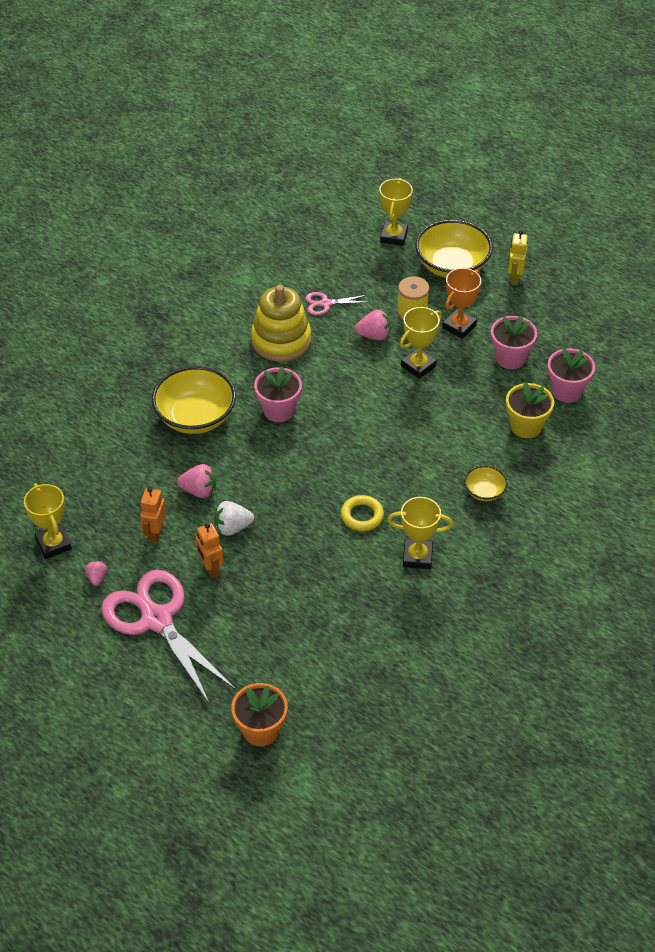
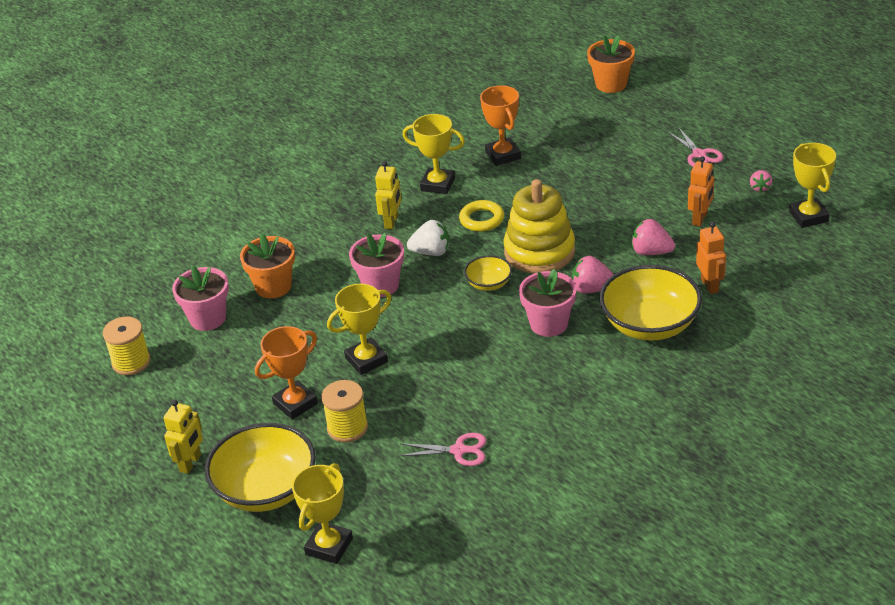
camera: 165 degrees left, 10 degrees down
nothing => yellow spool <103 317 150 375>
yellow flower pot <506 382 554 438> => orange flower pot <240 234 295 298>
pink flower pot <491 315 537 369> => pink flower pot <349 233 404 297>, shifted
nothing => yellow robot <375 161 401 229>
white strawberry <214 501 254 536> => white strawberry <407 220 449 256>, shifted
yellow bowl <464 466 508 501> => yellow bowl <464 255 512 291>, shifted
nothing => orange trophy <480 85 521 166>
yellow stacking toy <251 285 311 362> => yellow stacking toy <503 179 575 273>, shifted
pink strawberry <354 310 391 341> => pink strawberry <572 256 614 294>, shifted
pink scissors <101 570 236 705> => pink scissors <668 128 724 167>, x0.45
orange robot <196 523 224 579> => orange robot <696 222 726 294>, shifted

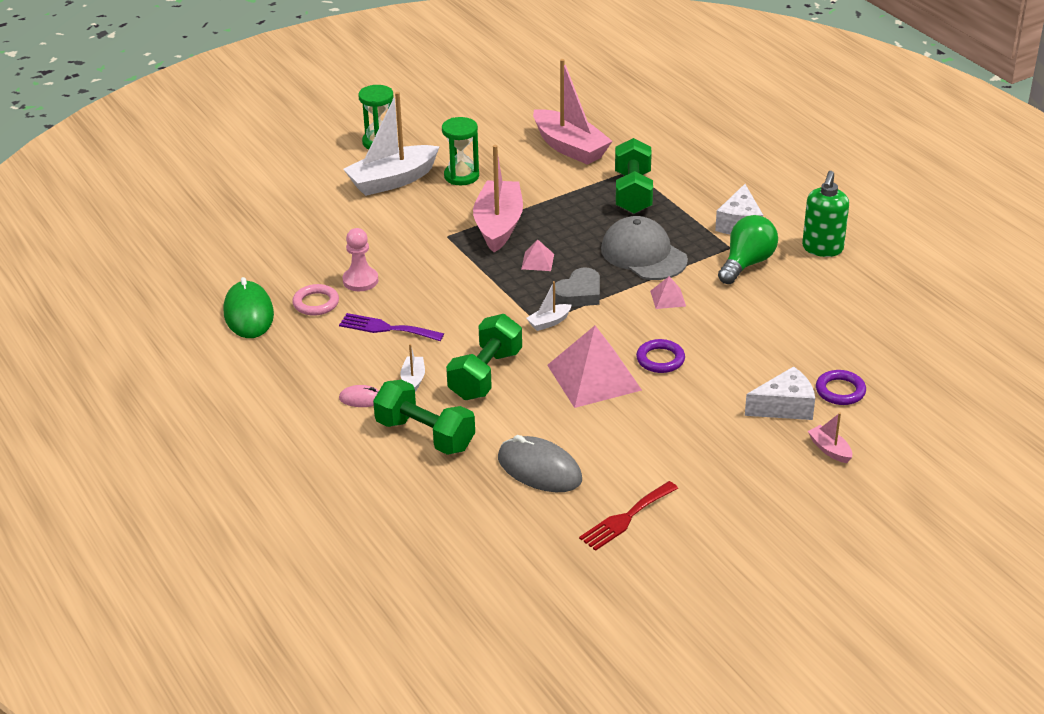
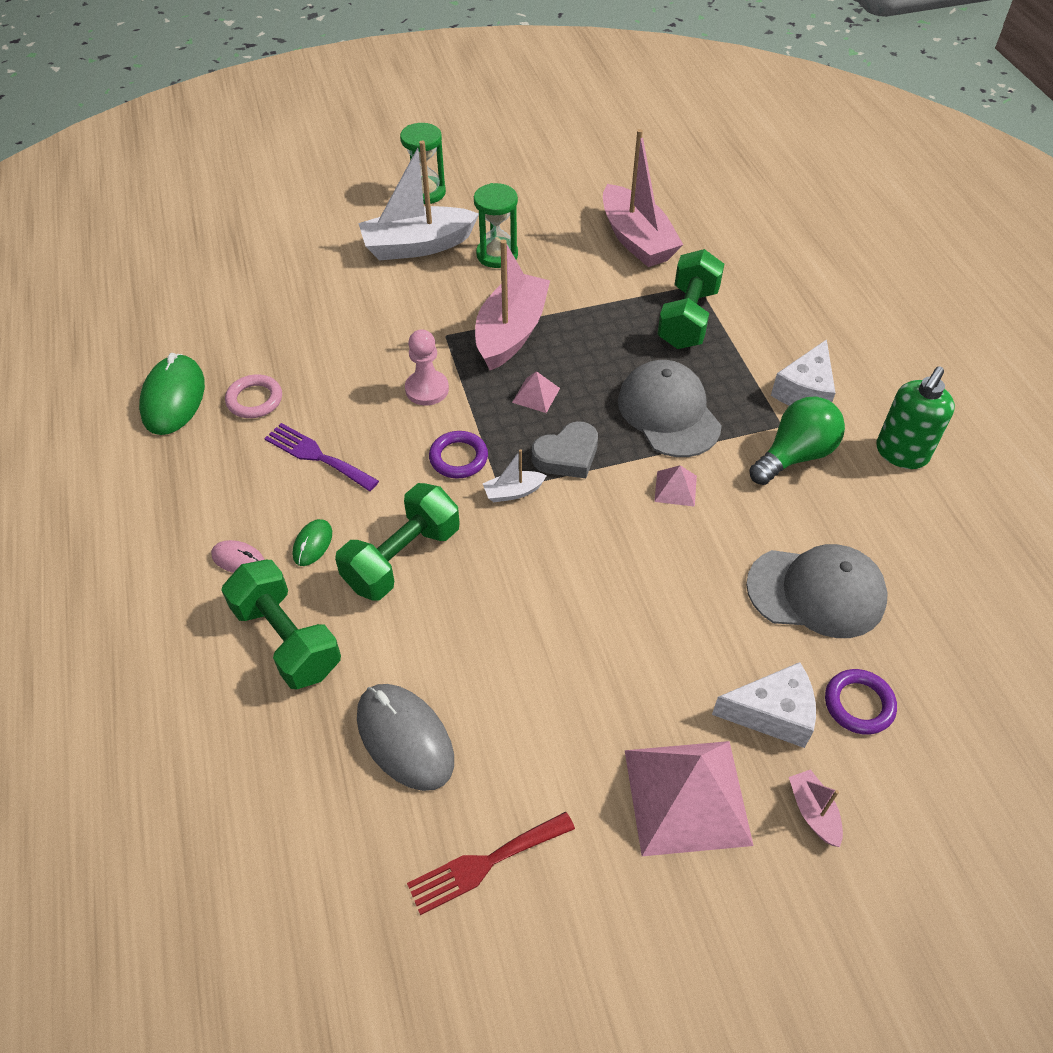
camera: 15 degrees right, 15 degrees up
white boat <400 344 425 392> => green mouse <293 519 332 566>
pink pawn <343 228 378 291> => pink pawn <405 329 449 405>, shifted
purple ring <636 339 685 373> => purple ring <429 431 488 479>, shifted
pink pyramid <547 326 642 408> => pink pyramid <625 741 754 856>, shifted
nothing => grey cap <746 544 888 638>

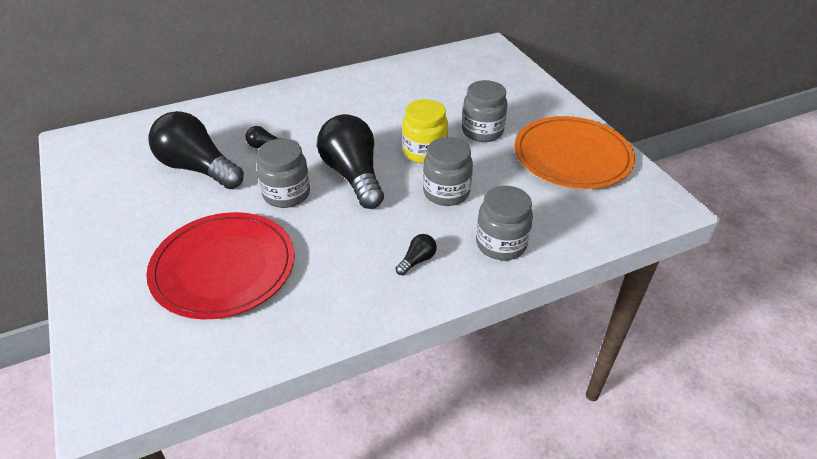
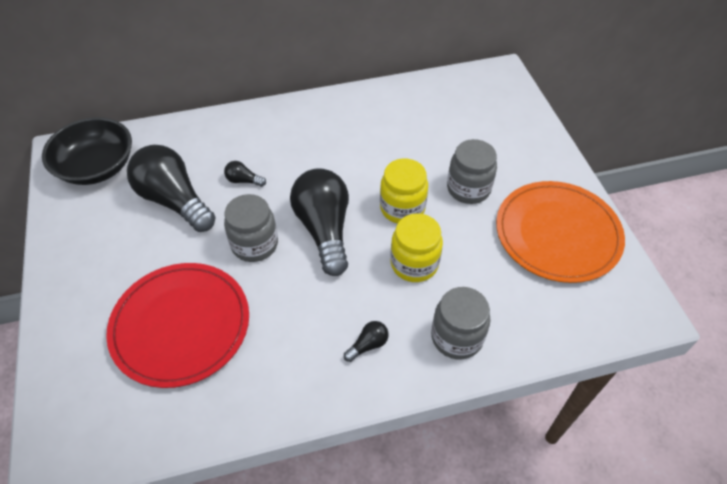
camera: 10 degrees right, 10 degrees up
nothing => black bowl <42 117 132 185>
grey jar <423 137 473 206> => yellow jar <391 213 443 282>

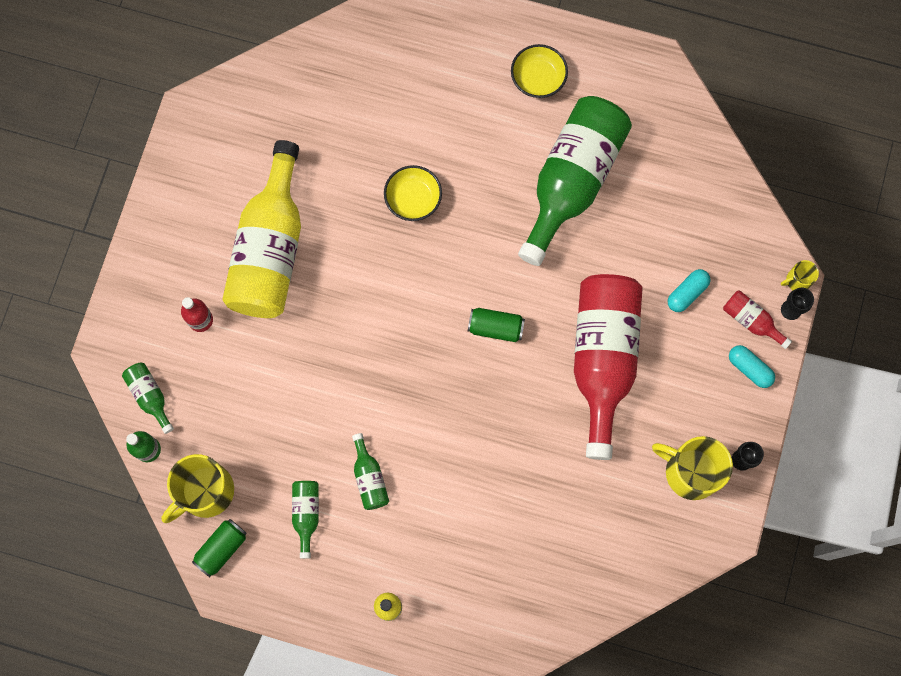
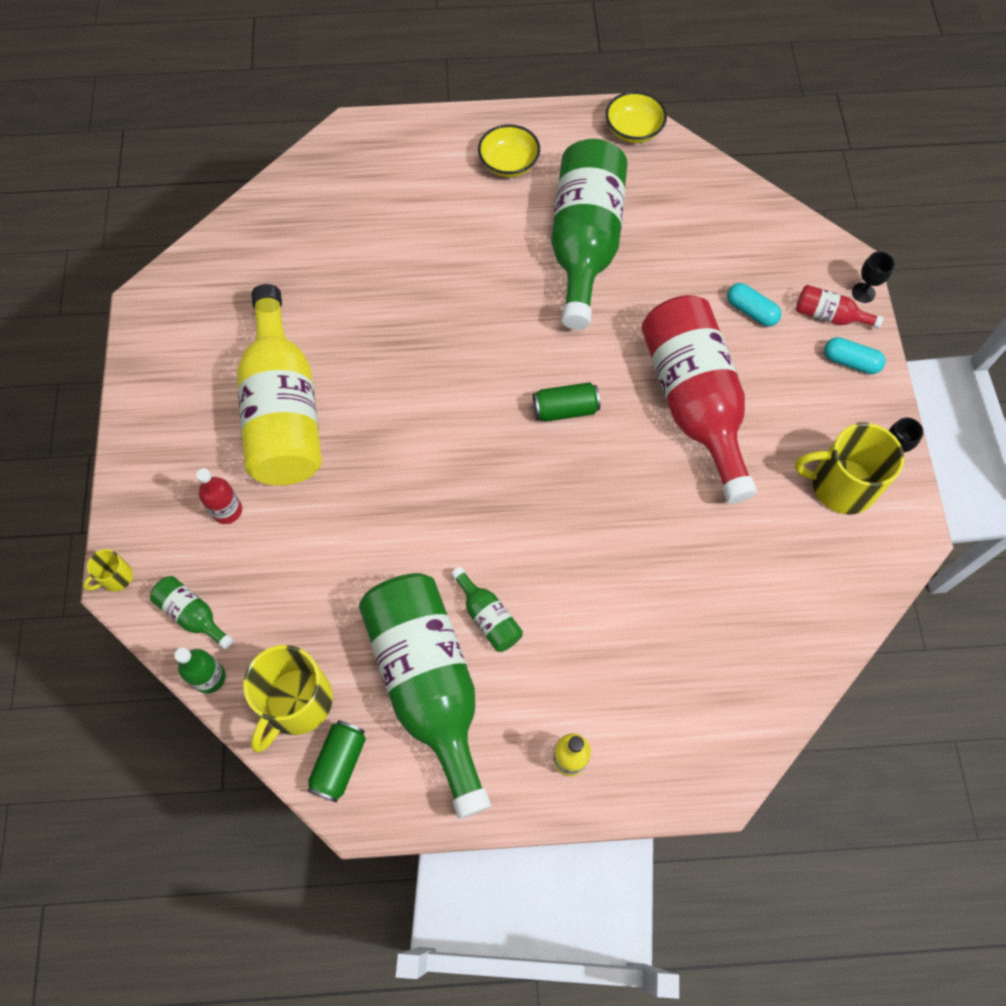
camera: 20 degrees left, 10 degrees down
yellow mug <781 260 819 290> => yellow mug <83 549 133 592>, shifted
green bottle <292 481 319 559> => green bottle <359 573 491 819>, x2.40
yellow bowl <384 165 442 221> => yellow bowl <606 91 667 143>, shifted
turquoise capsule <668 269 711 312> => turquoise capsule <727 283 781 327>, 75 degrees counterclockwise

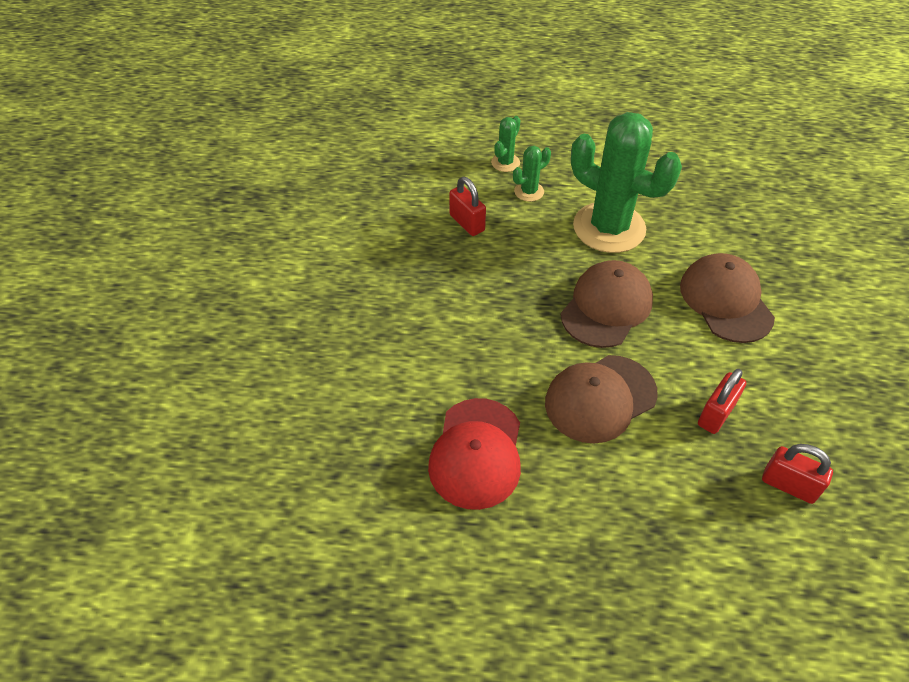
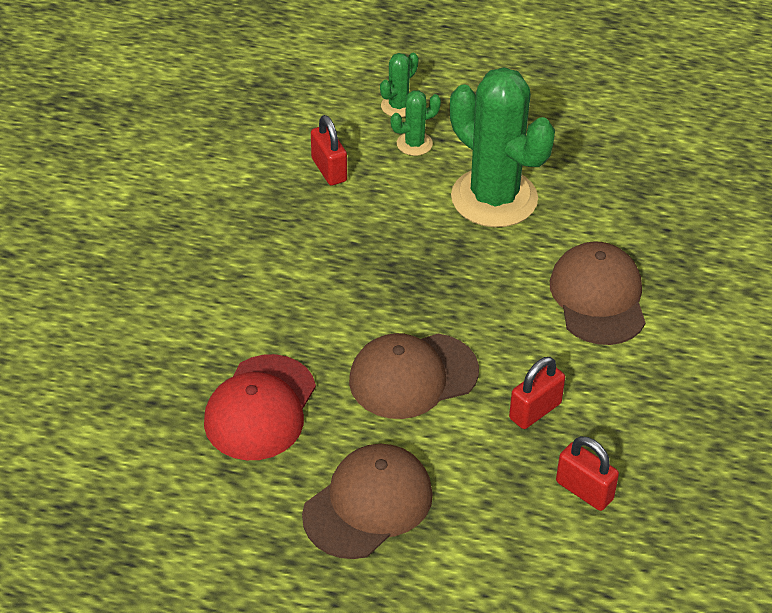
camera: 10 degrees right, 5 degrees down
brown cap <561 260 653 348> => brown cap <302 444 433 559>, shifted

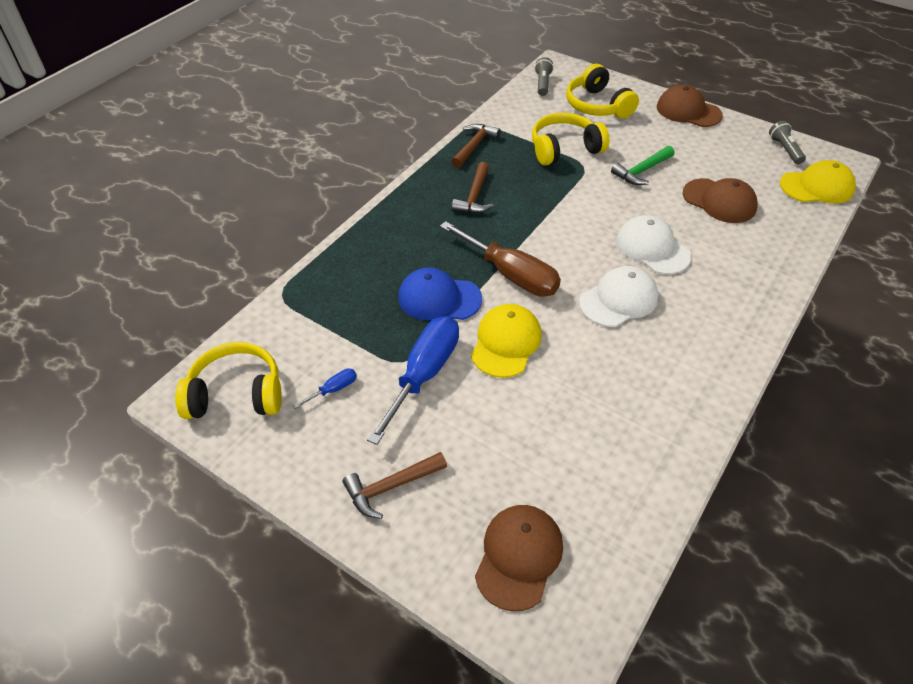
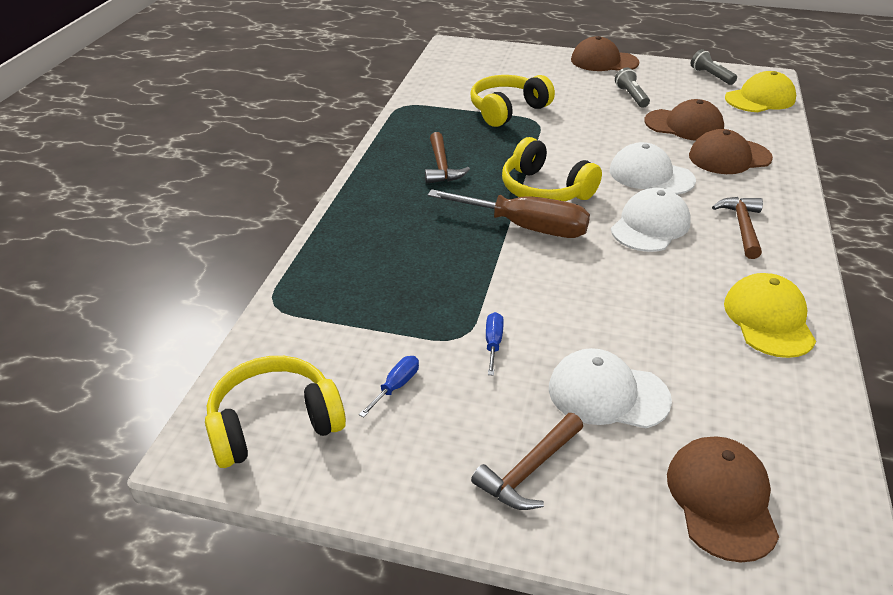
camera: 20 degrees left, 10 degrees down
blue screwdriver <367 316 459 445> => blue screwdriver <486 312 504 376>, x0.43
yellow headphones <566 64 639 118> => yellow headphones <502 137 602 201>, shifted
nothing => white cap <549 348 672 428>
grey flashlight <535 57 554 96> => grey flashlight <615 68 650 108>, shifted
nothing => brown cap <689 129 773 174>
brown hammer <451 124 501 168> => brown hammer <712 197 763 259>, shifted
yellow cap <471 304 542 378> => yellow cap <724 273 816 358>, shifted
blue cap <398 268 482 320> => nothing
green hammer <611 146 674 185> => nothing

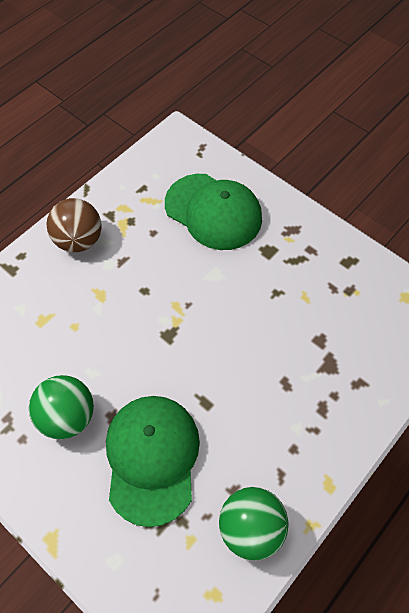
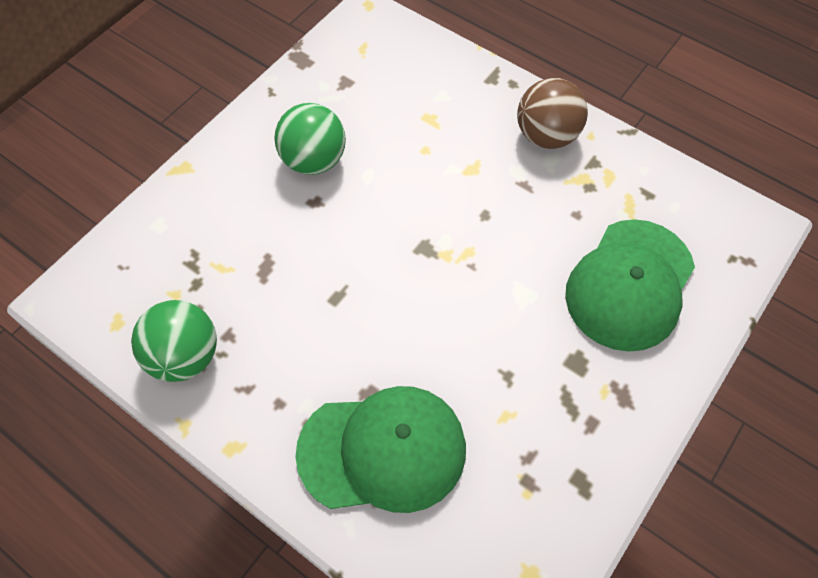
camera: 85 degrees right, 0 degrees up
green cap <106 396 200 527> => green cap <295 386 466 513>, shifted

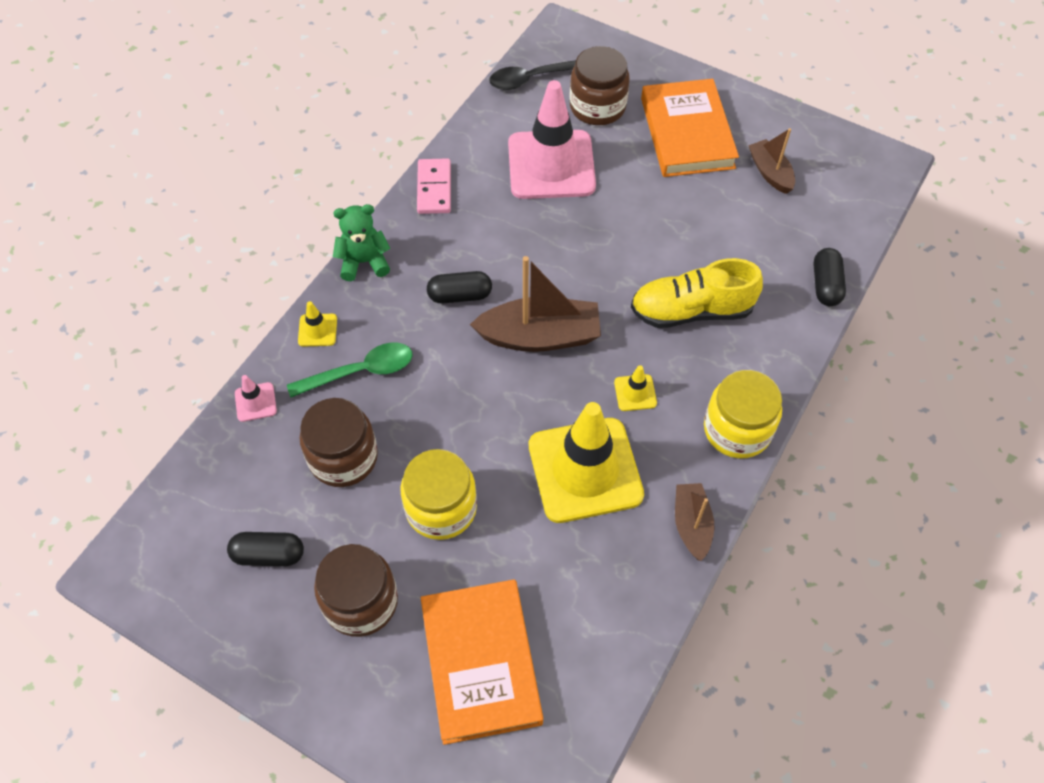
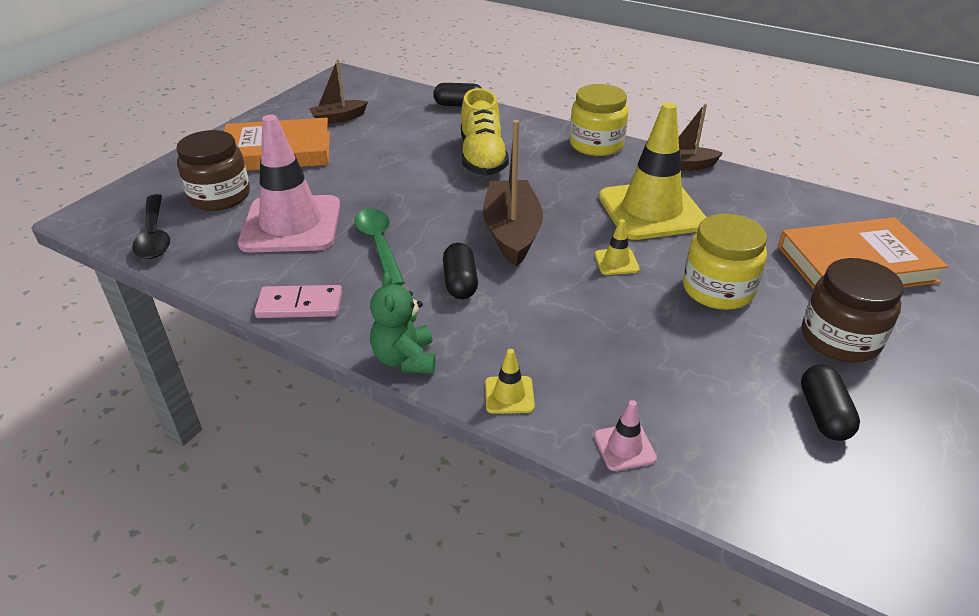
camera: 90 degrees left, 20 degrees down
green spoon <287 343 413 398> => green spoon <354 208 405 286>, shifted
yellow traffic cone <614 365 657 411> => yellow traffic cone <594 219 640 275>, shifted
brown jar <300 398 378 487> => nothing

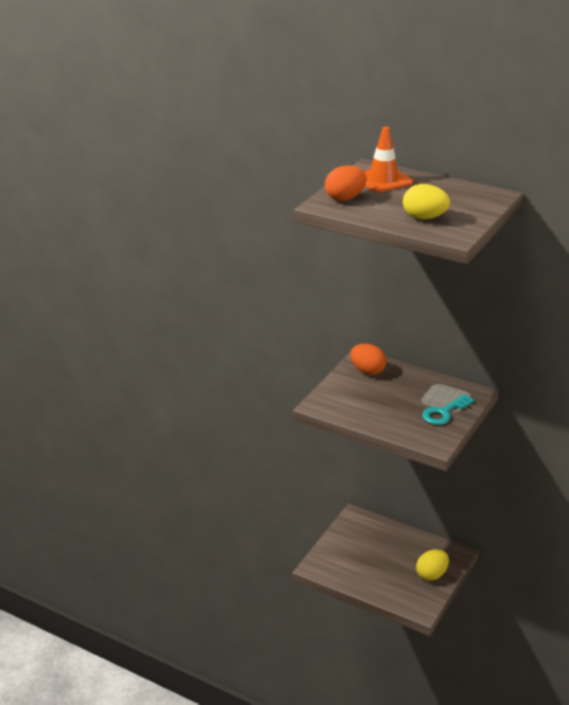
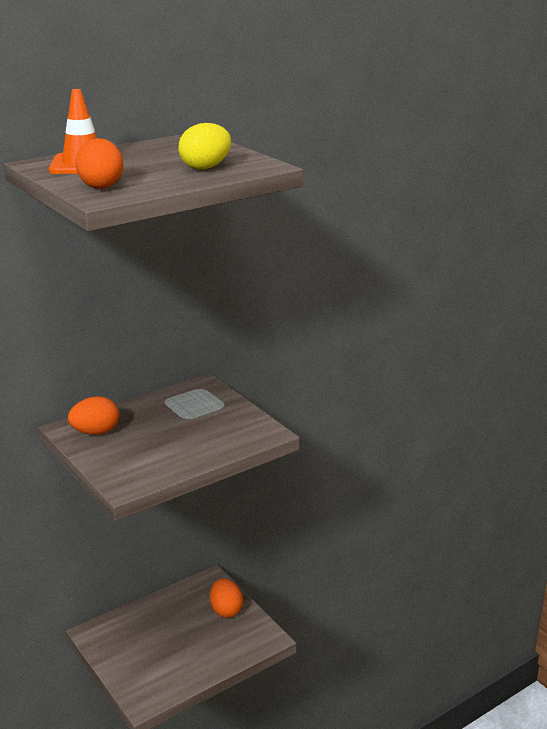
camera: 65 degrees left, 5 degrees down
yellow egg <416 549 449 581> => orange egg <210 578 243 618>
turquoise key <422 394 474 425> => nothing

